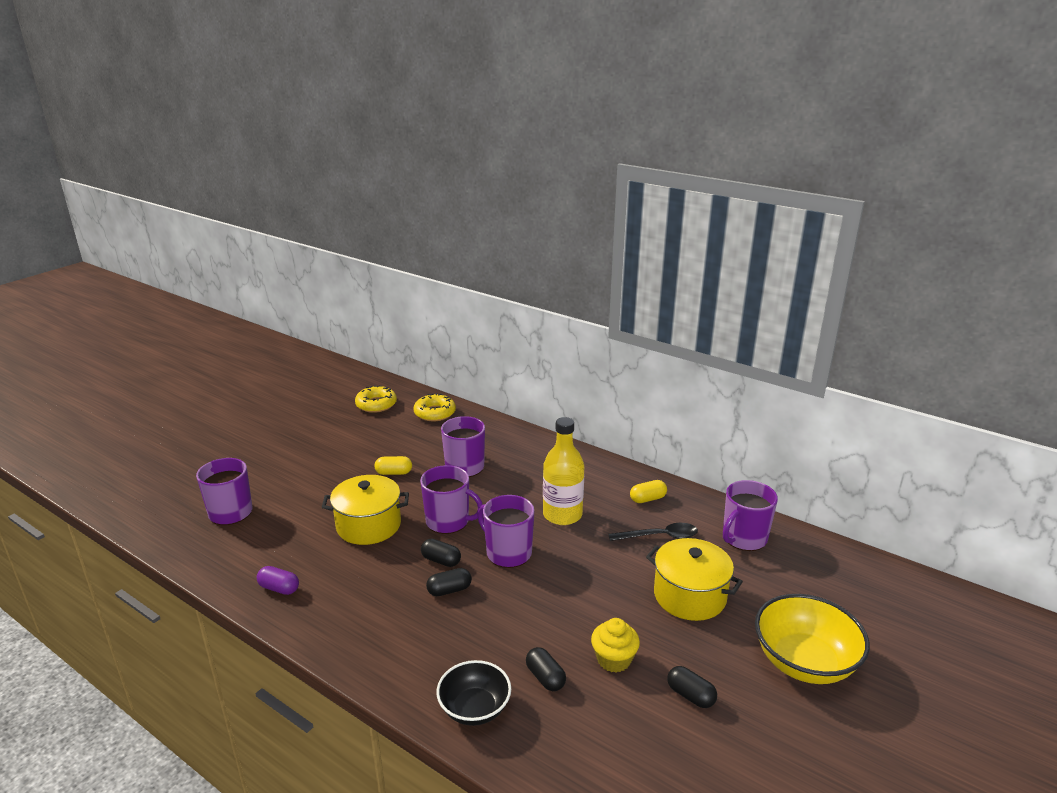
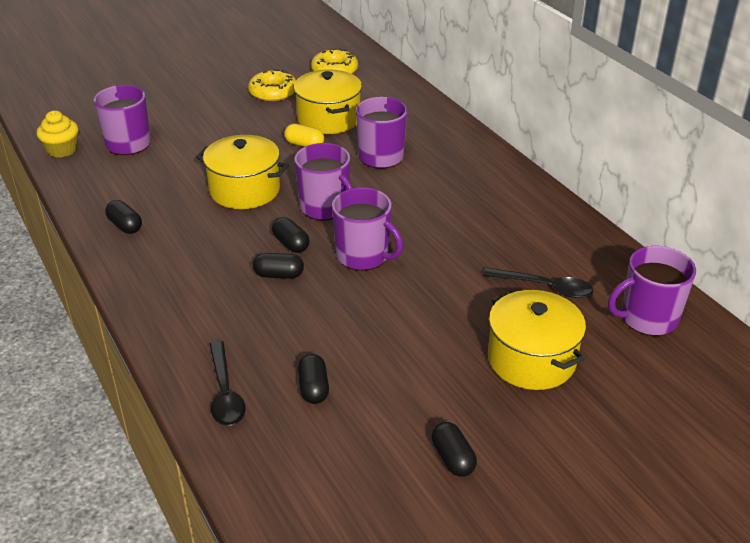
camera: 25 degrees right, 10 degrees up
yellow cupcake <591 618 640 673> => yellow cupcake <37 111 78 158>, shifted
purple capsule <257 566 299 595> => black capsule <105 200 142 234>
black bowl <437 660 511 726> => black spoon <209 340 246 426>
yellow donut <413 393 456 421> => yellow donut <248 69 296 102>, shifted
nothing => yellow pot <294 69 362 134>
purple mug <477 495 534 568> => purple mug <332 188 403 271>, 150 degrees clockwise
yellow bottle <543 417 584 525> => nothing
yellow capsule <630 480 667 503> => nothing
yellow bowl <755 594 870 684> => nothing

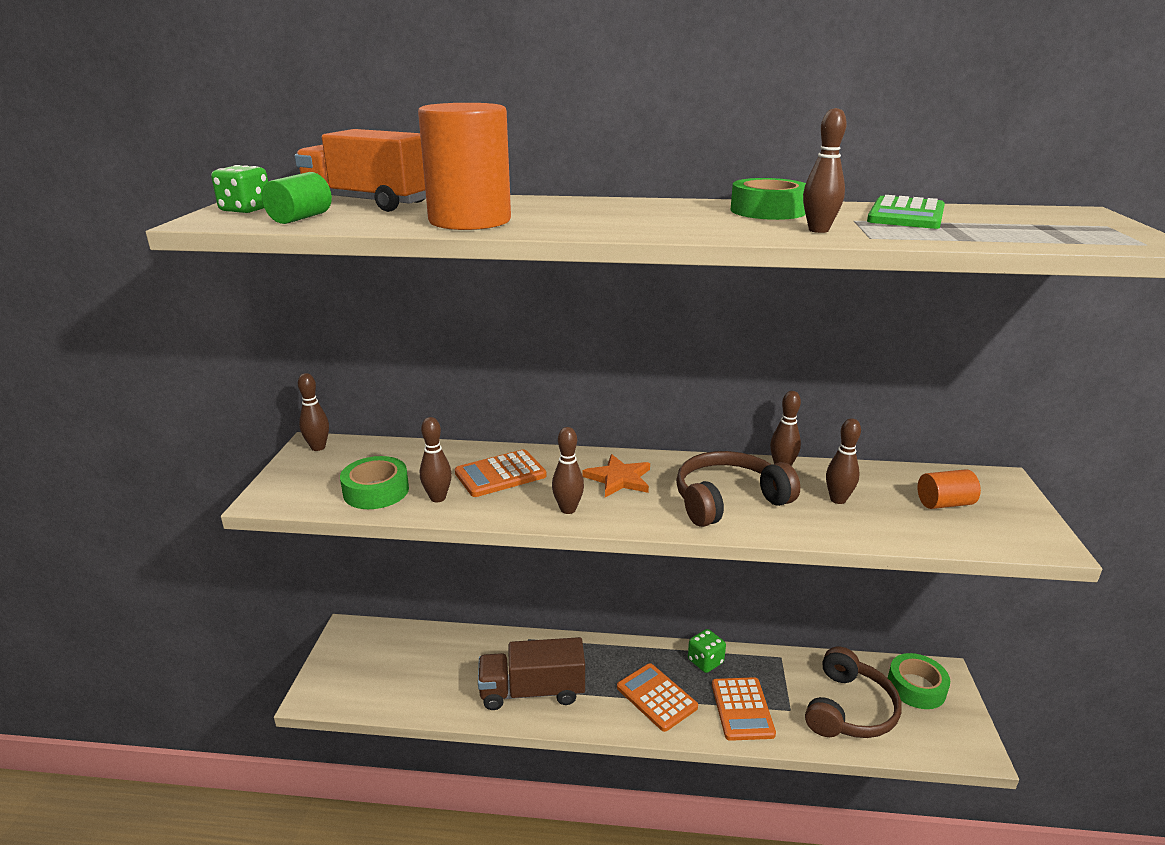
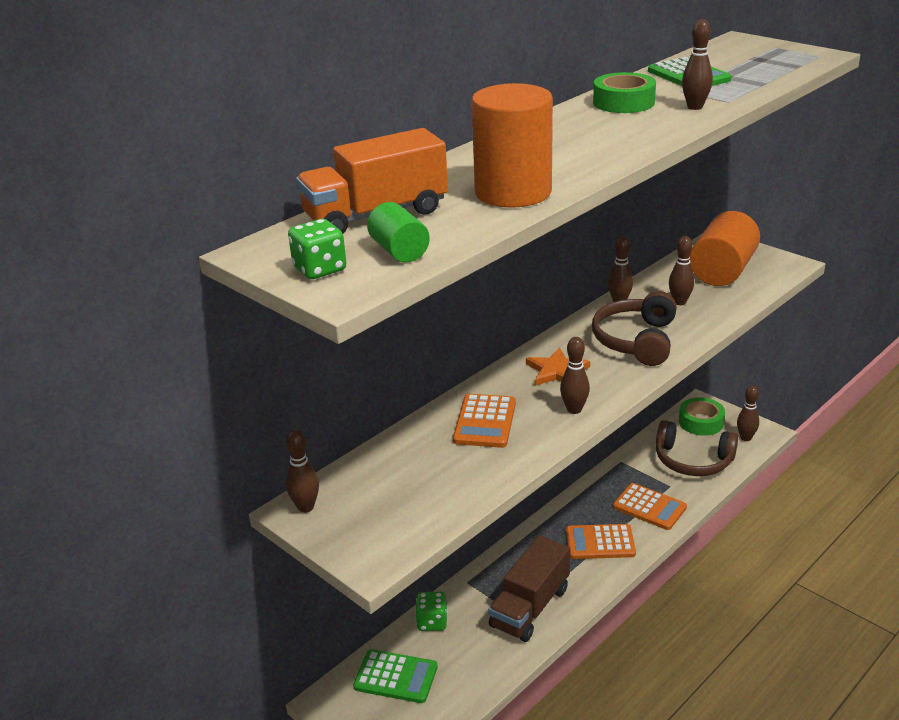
camera: 50 degrees left, 5 degrees up
nothing => green calculator <353 649 438 703>
green dice <688 629 726 673> => green dice <415 592 447 631>, shifted
brown headphones <805 647 902 738> => brown headphones <656 420 738 476>, 135 degrees clockwise
orange cylinder <917 469 981 509> => orange cylinder <689 211 760 286>, x1.96
brown bowling pin <420 417 452 502> => brown bowling pin <737 385 759 441>, shifted
green tape <340 456 409 509> => nothing

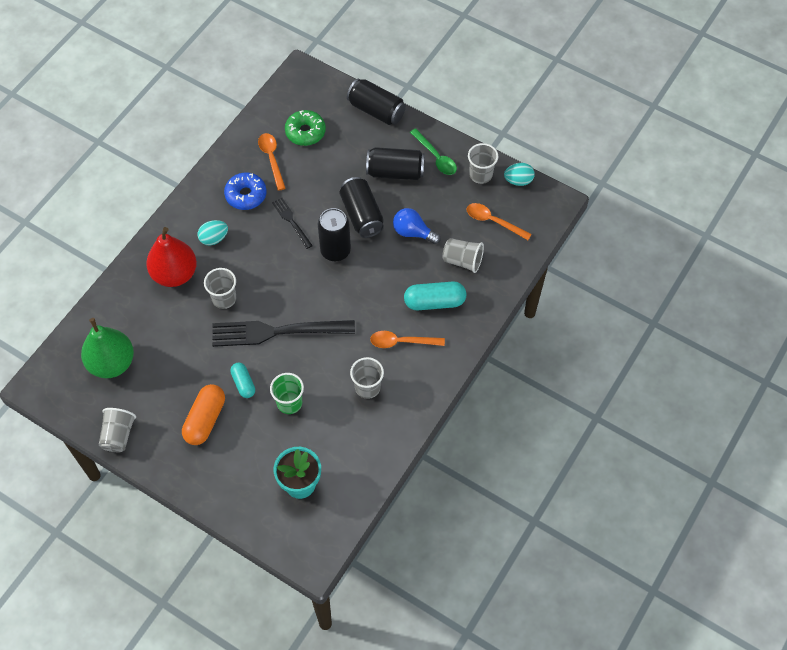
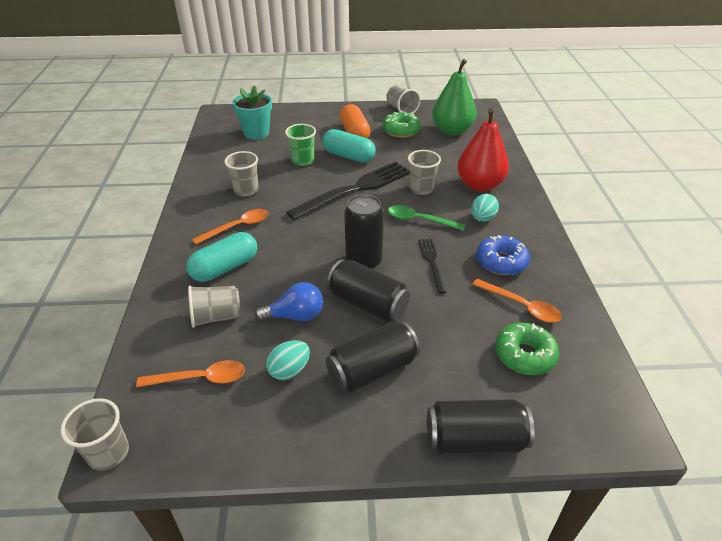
camera: 145 degrees right, 20 degrees down
grey cup <468 143 498 184> => grey cup <61 398 129 470>, shifted
turquoise egg <504 163 535 186> => turquoise egg <266 340 310 380>, shifted
turquoise capsule <230 362 255 398> => turquoise capsule <322 129 376 163>, x1.63
nothing => green donut <383 112 421 138>
green spoon <410 128 457 175> => green spoon <388 205 465 231>, shifted
black fork <272 198 313 249> => black fork <418 239 447 294>, 120 degrees counterclockwise

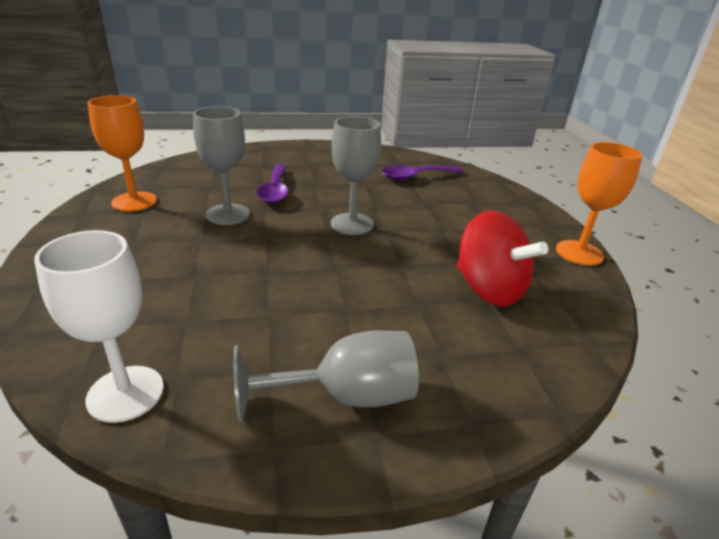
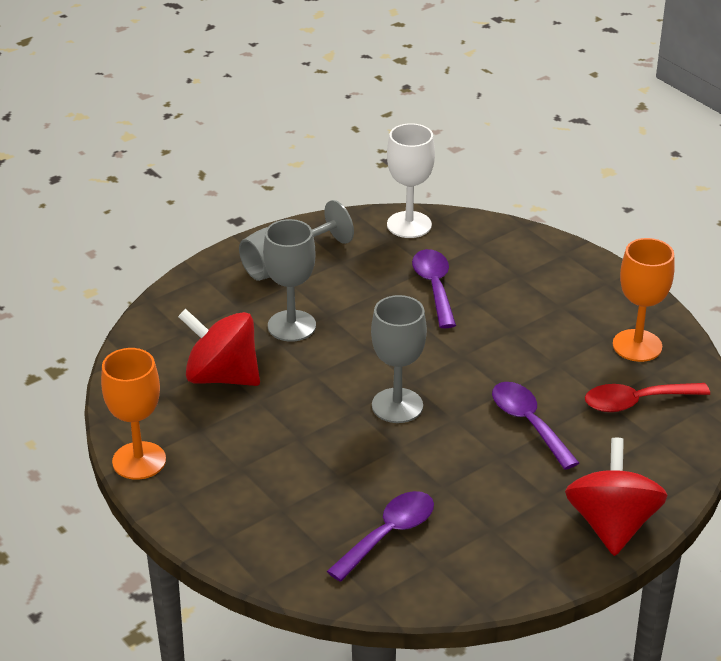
camera: 155 degrees right, 5 degrees up
grey goblet <193 106 250 225> => grey goblet <263 219 316 342>, shifted
nothing => purple spoon <412 249 456 328>
nothing => red spinning top <565 438 667 556>
nothing => red spoon <585 383 710 412>

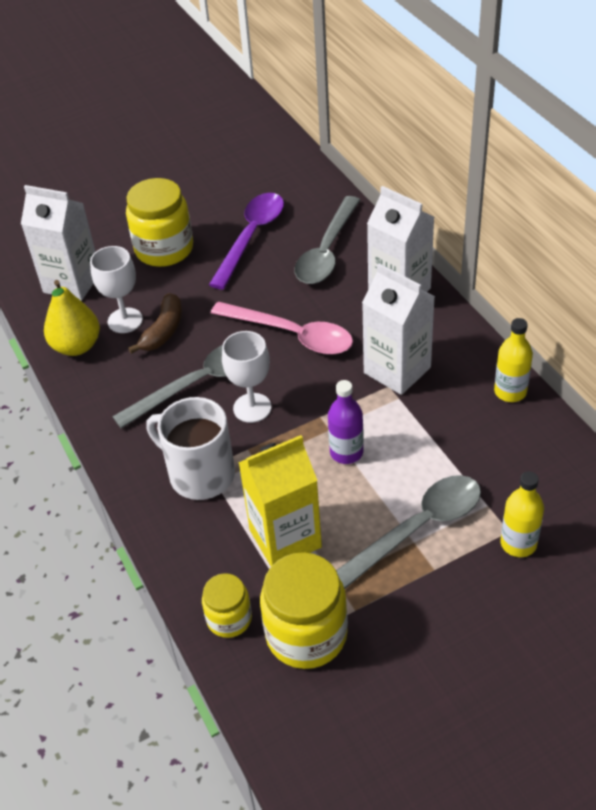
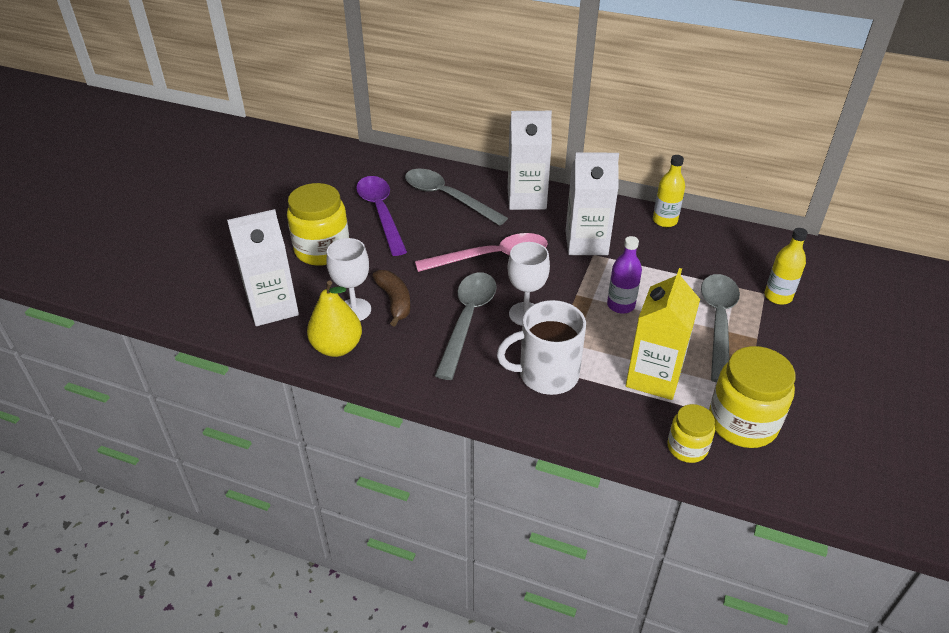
camera: 45 degrees left, 5 degrees down
grey spoon <295 196 360 284> => grey spoon <405 169 508 226>, 150 degrees clockwise

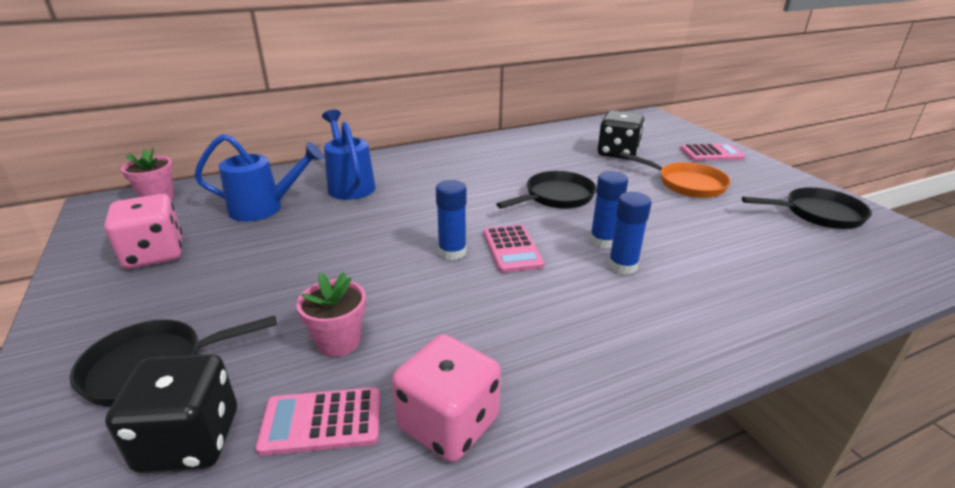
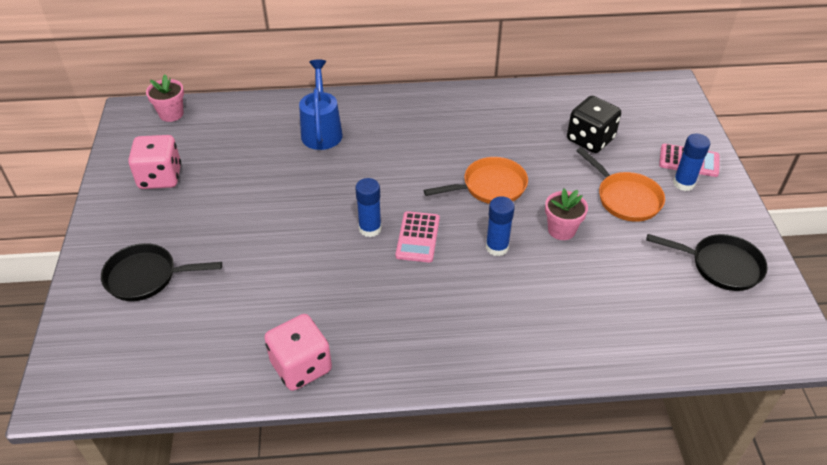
camera: 20 degrees right, 15 degrees up
black pan <496 171 596 209> => orange pan <424 157 528 204>
pink flower pot <296 272 366 357> => pink flower pot <545 189 588 240>, shifted
blue glue stick <608 192 652 274> => blue glue stick <673 134 710 191>, shifted
black dice <105 354 237 473> => nothing
blue watering can <194 134 324 221> => nothing
pink calculator <256 387 380 456> => nothing

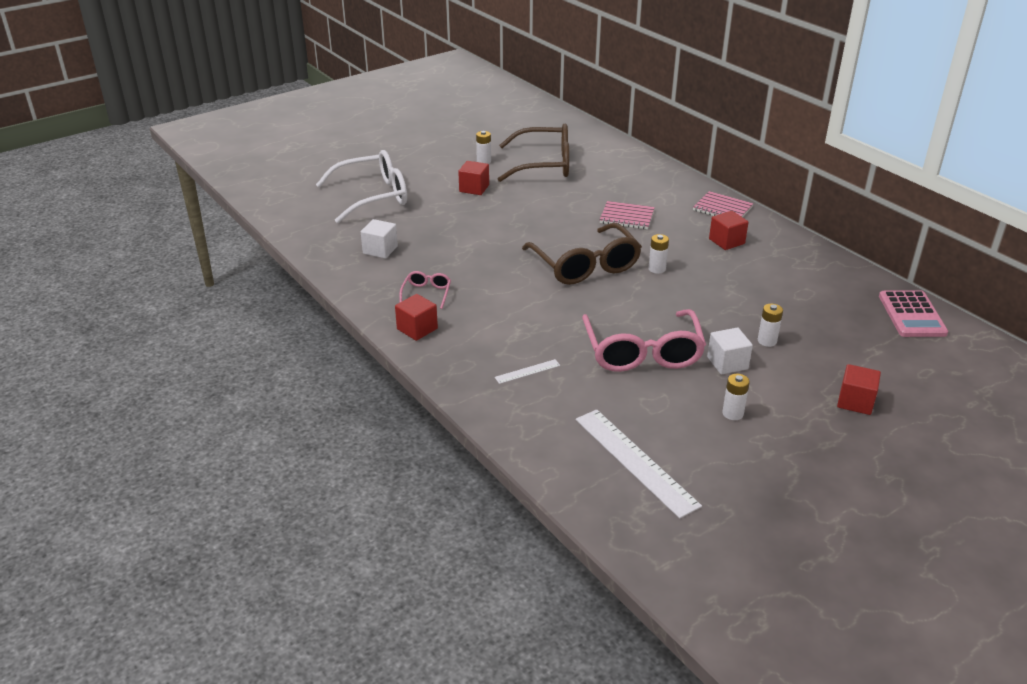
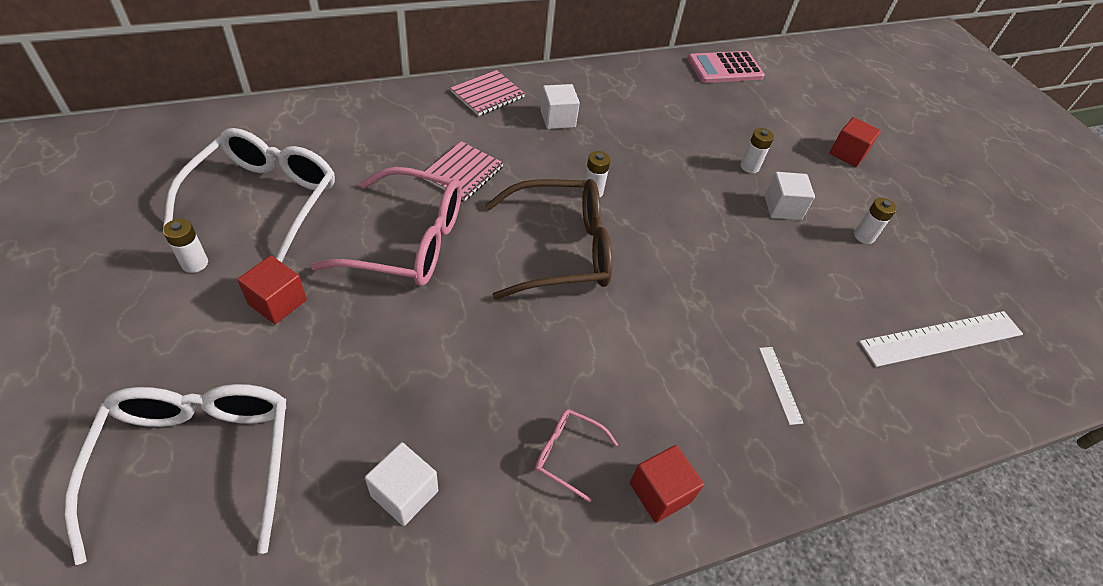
camera: 80 degrees left, 15 degrees up
brown glasses <498 124 569 182> => white glasses <163 128 335 262>
pink glasses <582 309 706 372> => pink glasses <311 167 462 286>, shifted
red cube <709 211 749 250> => white cube <541 84 580 129>
pink calculator <879 290 948 337> => pink calculator <688 51 765 83>, 150 degrees clockwise

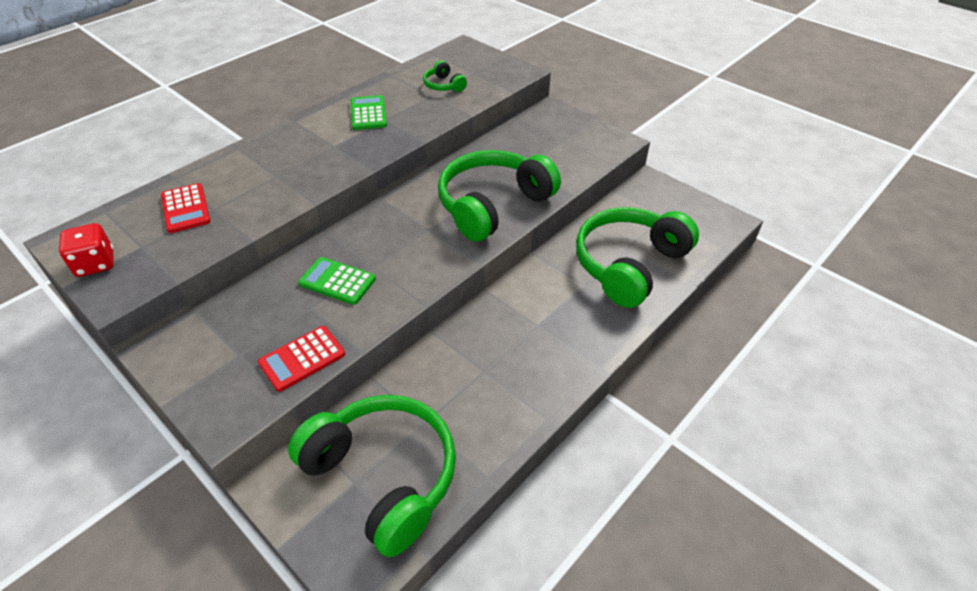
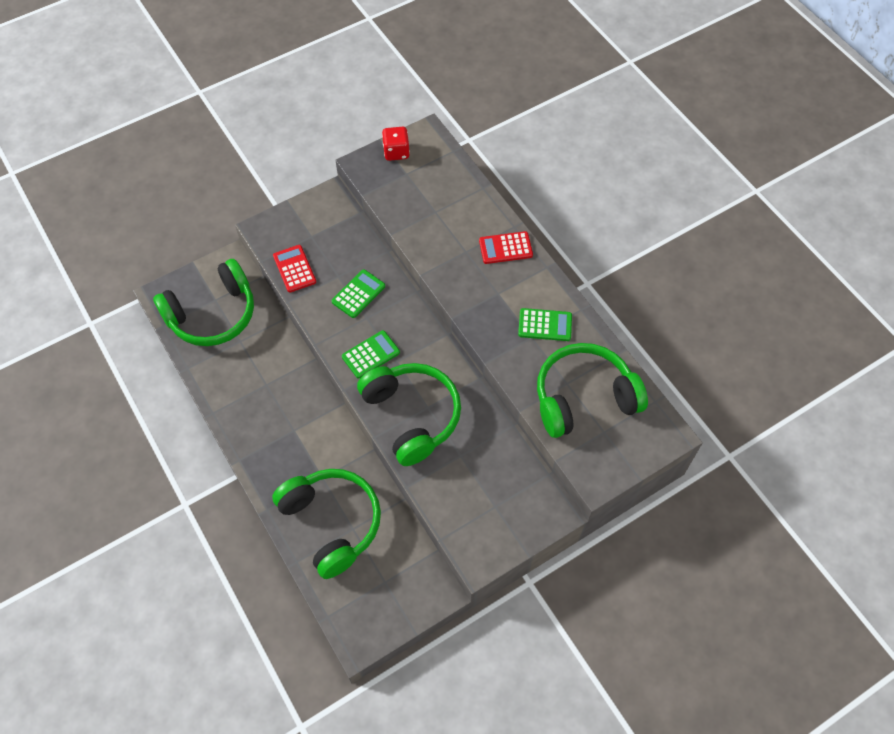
camera: 105 degrees right, 15 degrees up
nothing => green calculator <342 330 400 379>
red calculator <161 183 210 233> => red calculator <479 231 533 264>, shifted
green headphones <423 60 467 92> => green headphones <537 343 648 438>, x2.32

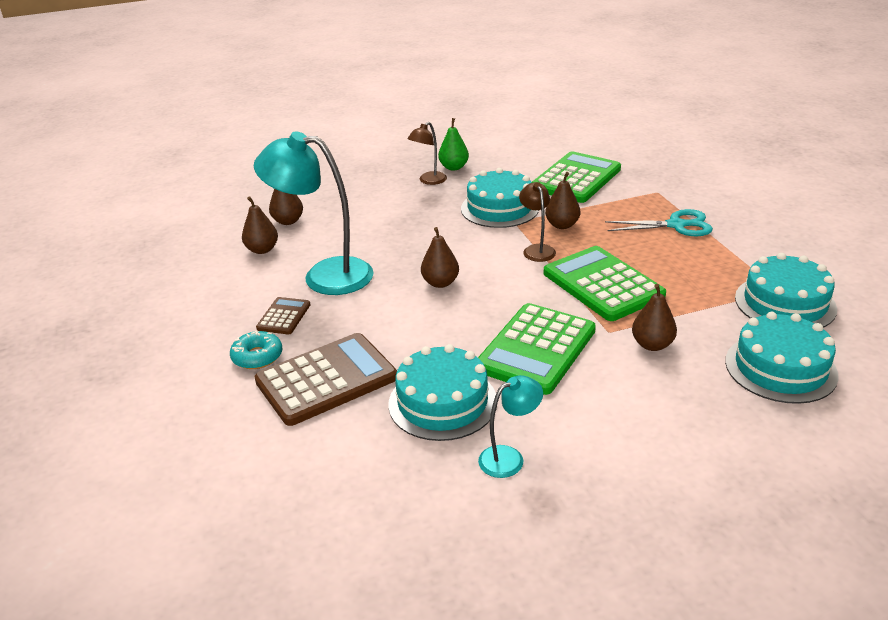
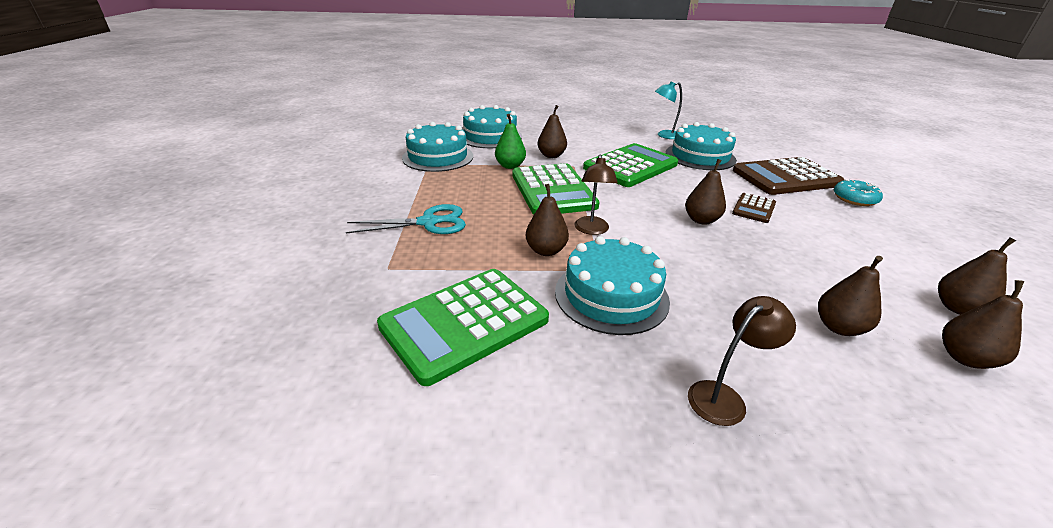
camera: 165 degrees left, 0 degrees up
turquoise scissors <605 209 713 236> => turquoise scissors <346 204 466 234>, 150 degrees clockwise
green pear <438 118 469 170> => green pear <495 114 526 169>, shifted
brown calculator <256 297 310 334> => brown calculator <732 193 776 223>, shifted
nothing => brown pear <818 256 883 336>
turquoise lamp <254 131 373 295> => nothing

